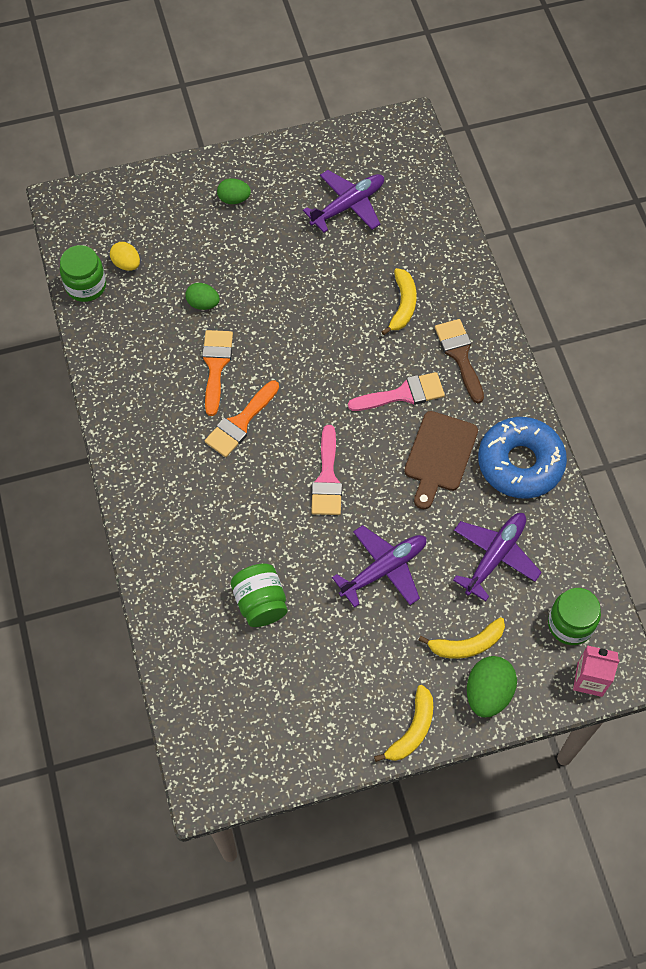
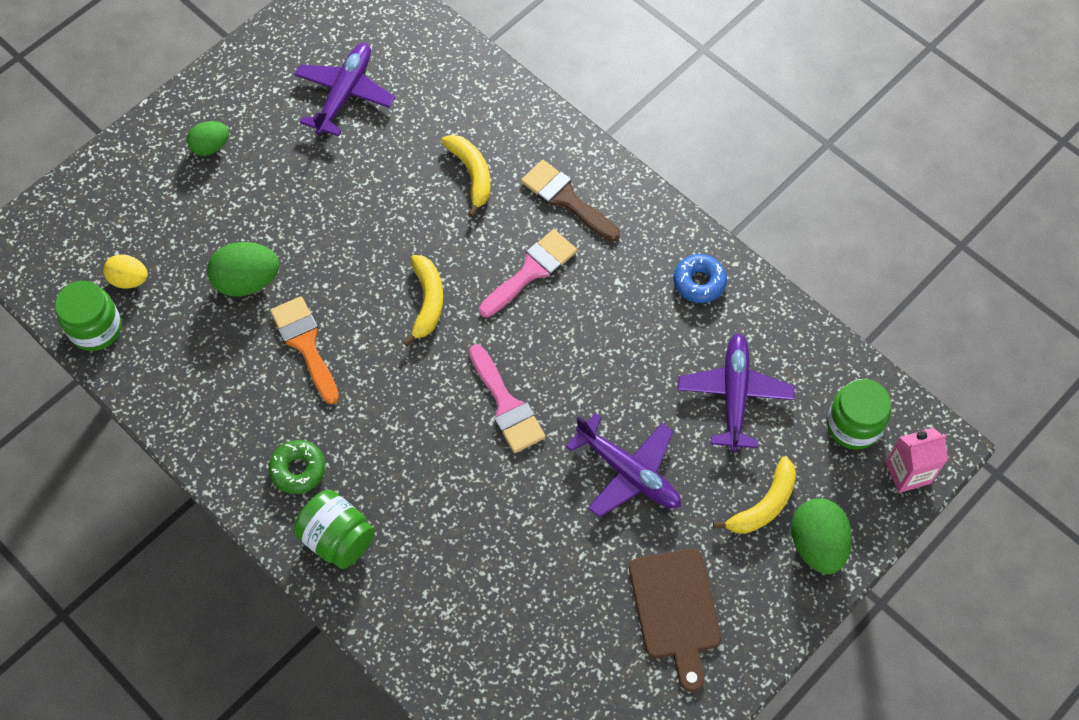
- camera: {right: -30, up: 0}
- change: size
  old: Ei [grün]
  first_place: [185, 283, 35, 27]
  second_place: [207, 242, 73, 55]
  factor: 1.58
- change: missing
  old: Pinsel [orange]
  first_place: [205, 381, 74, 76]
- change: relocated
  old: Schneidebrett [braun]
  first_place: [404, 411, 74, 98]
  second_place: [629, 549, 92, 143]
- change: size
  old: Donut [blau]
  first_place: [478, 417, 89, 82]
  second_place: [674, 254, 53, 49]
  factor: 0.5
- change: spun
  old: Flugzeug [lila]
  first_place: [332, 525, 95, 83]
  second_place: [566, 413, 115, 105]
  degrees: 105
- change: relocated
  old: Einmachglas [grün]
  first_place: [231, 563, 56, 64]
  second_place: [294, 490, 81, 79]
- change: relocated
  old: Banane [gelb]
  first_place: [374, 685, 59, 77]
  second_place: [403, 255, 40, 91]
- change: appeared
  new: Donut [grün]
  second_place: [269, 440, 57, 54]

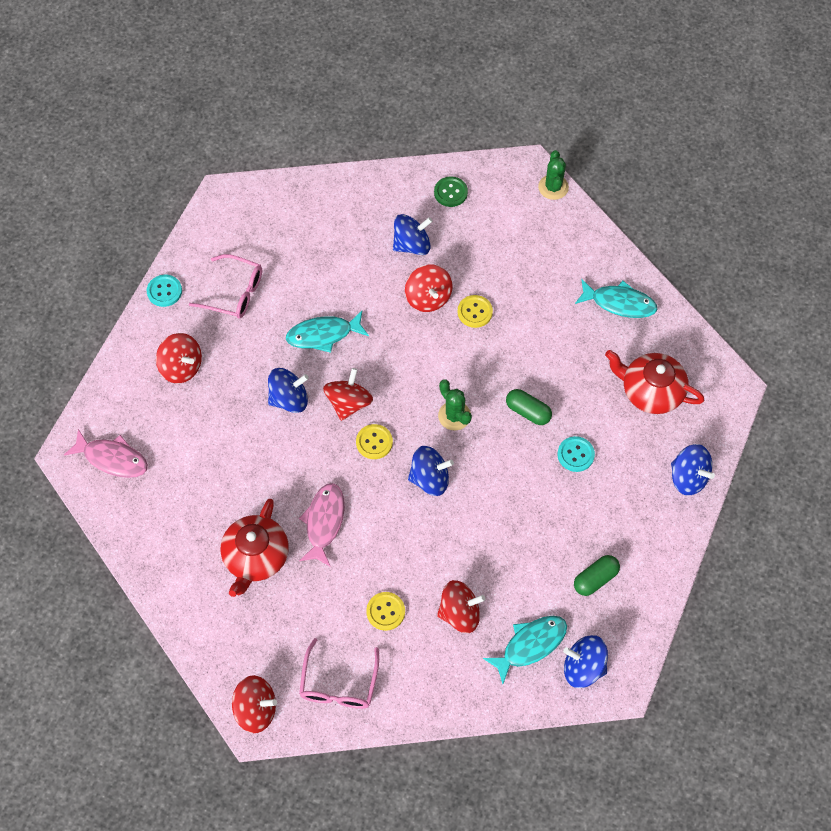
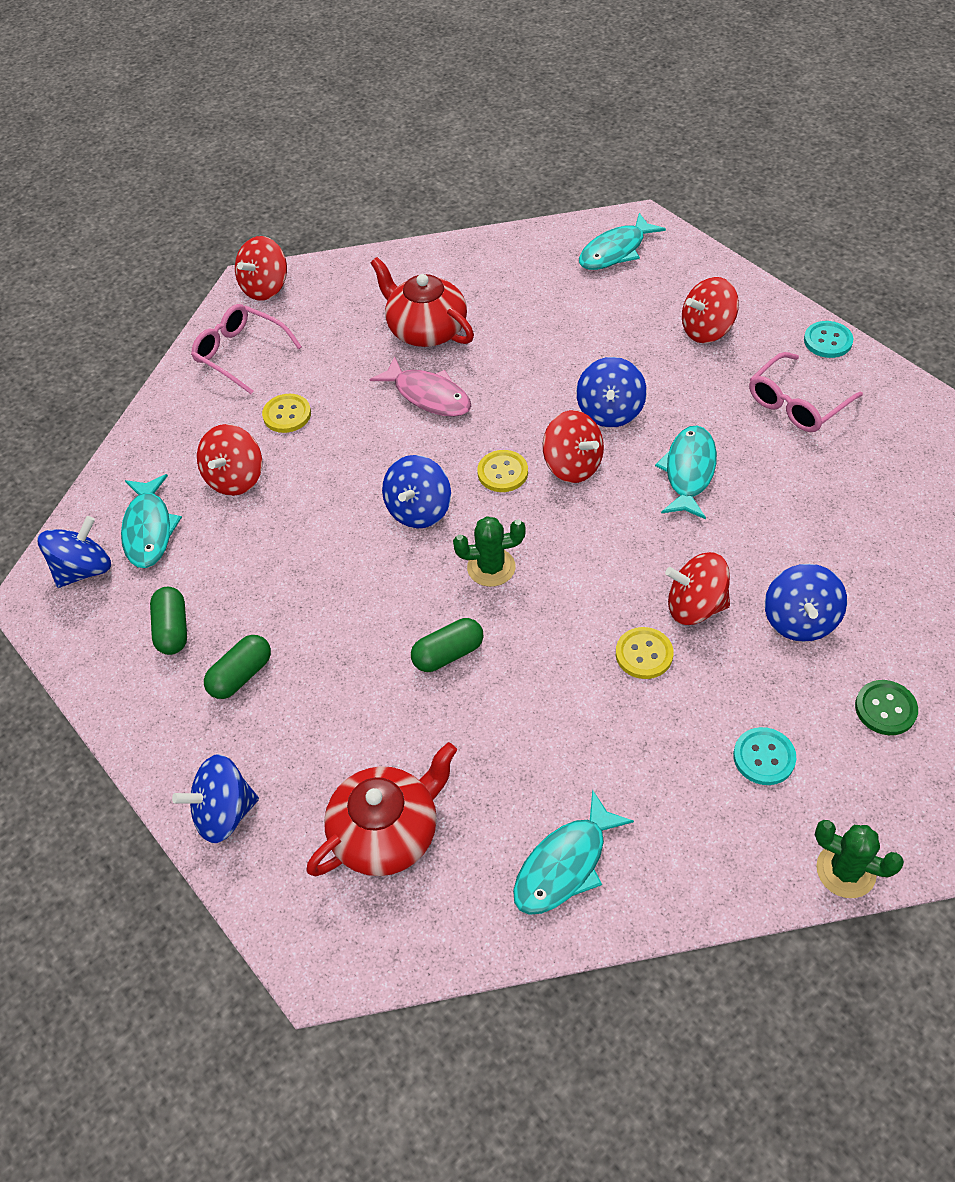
- camera: {right: 120, up: -10}
- change: colour
  old: Fisch [rosa]
  new: Fisch [türkis]
  first_place: [64, 429, 84, 49]
  second_place: [579, 213, 87, 57]
- change: relocated
  old: Knopf [türkis]
  first_place: [557, 436, 38, 36]
  second_place: [733, 727, 63, 58]
- change: appeared
  new: Kapsel [grün]
  second_place: [204, 635, 67, 64]

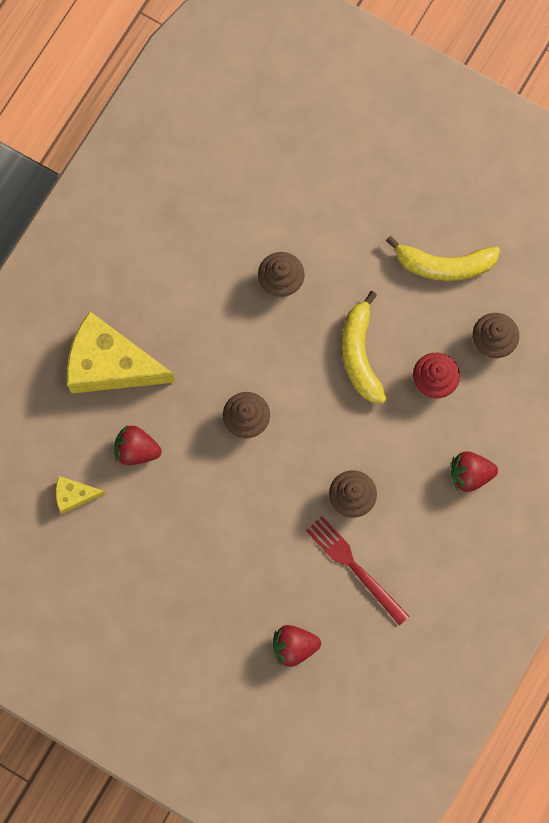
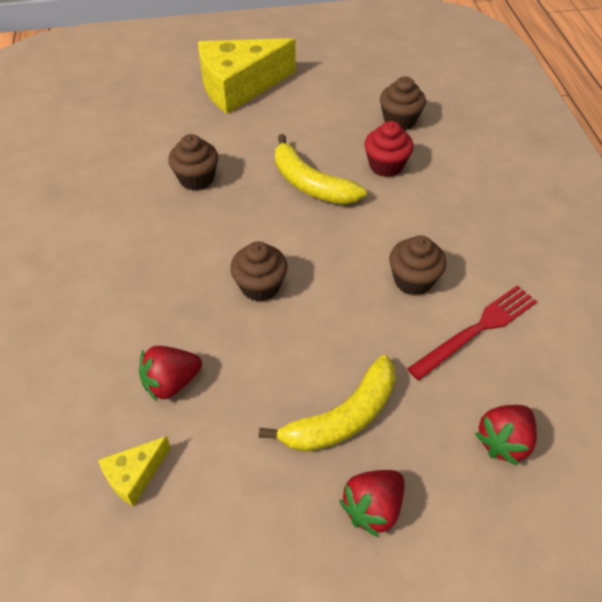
- camera: {right: -40, up: -25}
- change: relocated
  old: Banane [gelb]
  first_place: [386, 236, 114, 45]
  second_place: [259, 355, 136, 97]
- change: relocated
  old: Käse [gelb]
  first_place: [67, 311, 108, 83]
  second_place: [198, 38, 98, 76]
- change: relocated
  old: Erdbeere [rot]
  first_place: [451, 451, 47, 41]
  second_place: [339, 470, 65, 67]
- change: spun
  old: Gabel [rot]
  first_place: [306, 516, 103, 110]
  second_place: [407, 285, 130, 95]
  degrees: 135

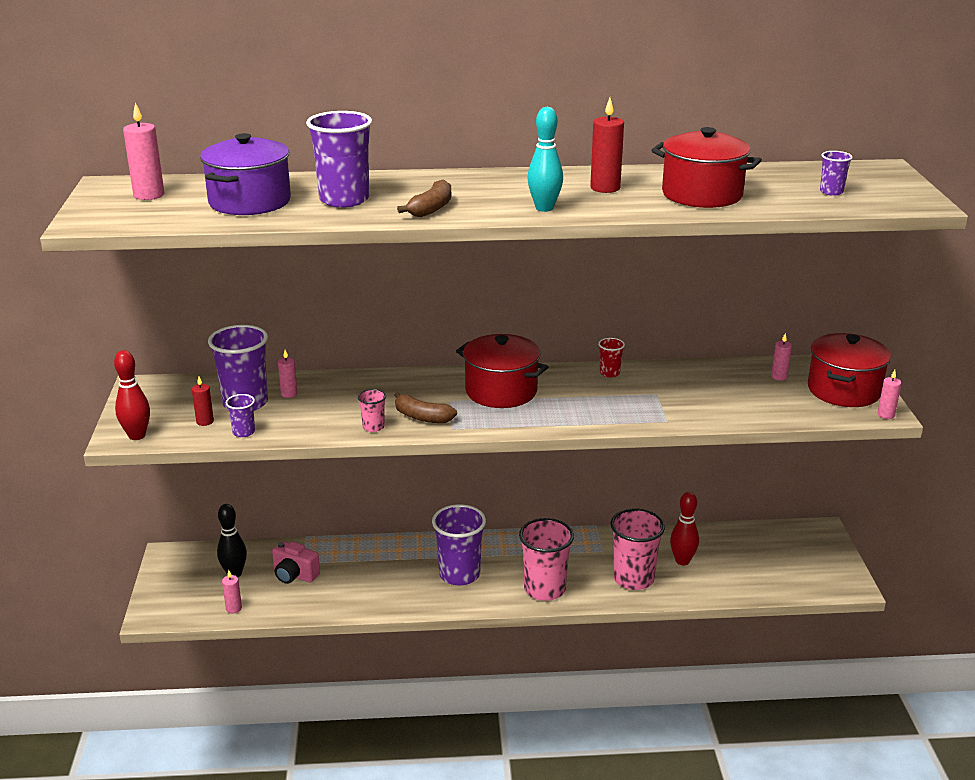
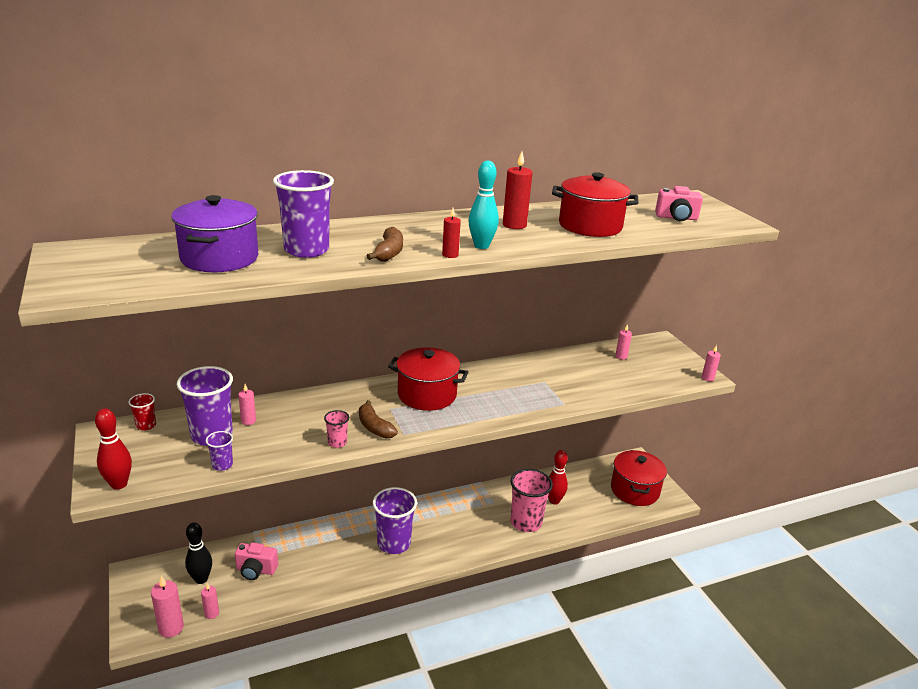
- camera: {right: -20, up: 0}
- change: relocated
  old: Kerze [rosa]
  first_place: [123, 103, 41, 97]
  second_place: [151, 576, 33, 62]
- change: exchanged
  old: Becher [lila]
  new: Kamera [rosa]
  first_place: [820, 151, 33, 45]
  second_place: [655, 186, 48, 35]
- change: relocated
  old: Kochtopf [rot]
  first_place: [808, 333, 83, 74]
  second_place: [611, 450, 56, 56]
- change: relocated
  old: Becher [rot]
  first_place: [598, 338, 27, 39]
  second_place: [128, 393, 28, 37]
- change: relocated
  old: Kerze [rot]
  first_place: [192, 376, 22, 50]
  second_place: [442, 208, 19, 50]
- change: spun
  old: Banane [braun]
  first_place: [394, 392, 63, 31]
  second_place: [359, 400, 39, 39]
  degrees: 45
- change: missing
  old: Becher [rosa]
  first_place: [519, 518, 55, 83]

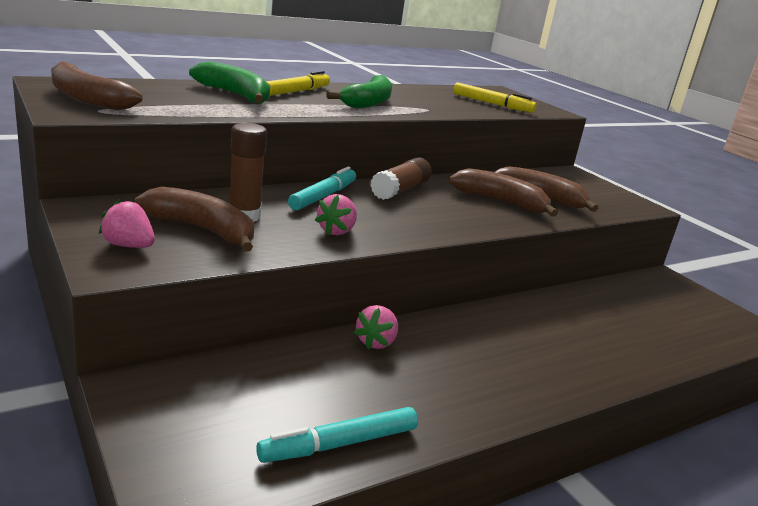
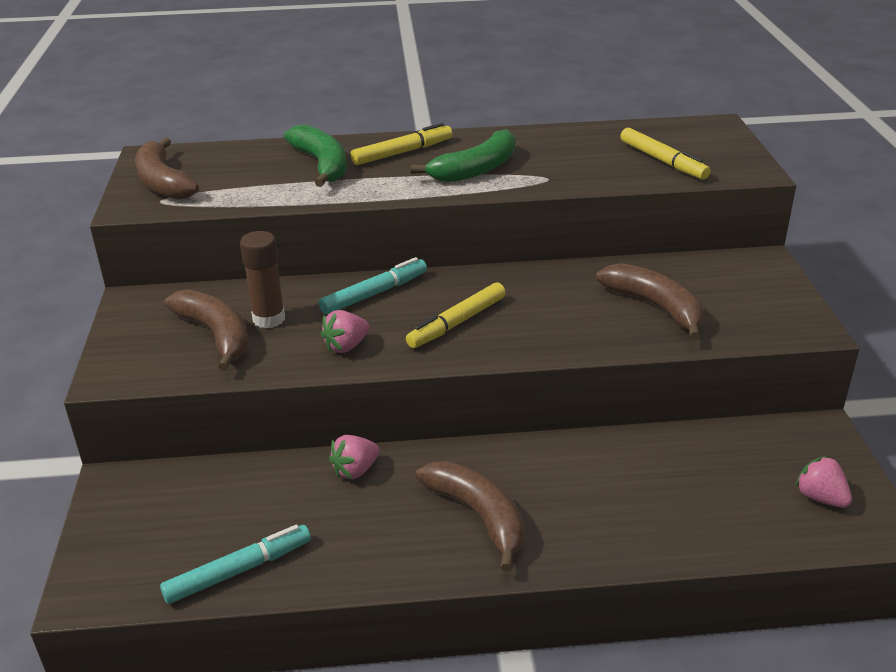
- camera: {right: 30, up: 10}
- change: missing
  old: Klebestift [braun]
  first_place: [370, 157, 62, 43]
- change: relocated
  old: Banane [braun]
  first_place: [448, 168, 110, 49]
  second_place: [416, 461, 108, 111]
- change: relocated
  old: Erdbeere [rosa]
  first_place: [99, 199, 56, 49]
  second_place: [795, 456, 57, 52]
- change: spun
  old: Filzstift [türkis]
  first_place: [256, 407, 162, 56]
  second_place: [160, 525, 151, 79]
  degrees: 150
- change: appeared
  new: Filzstift [gelb]
  second_place: [406, 282, 100, 66]

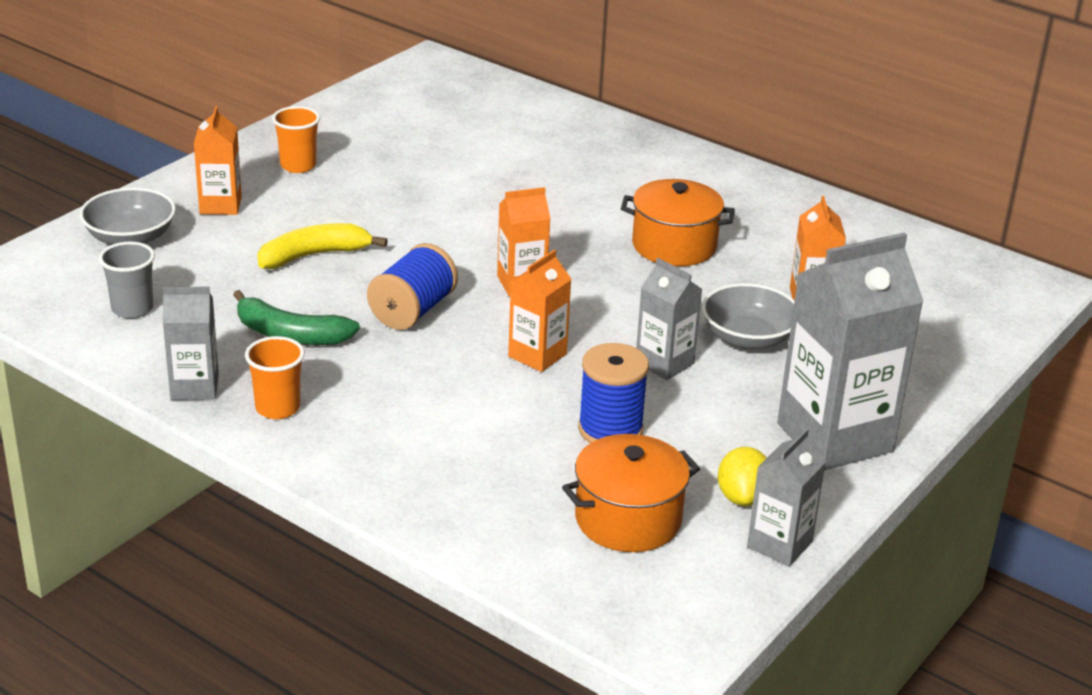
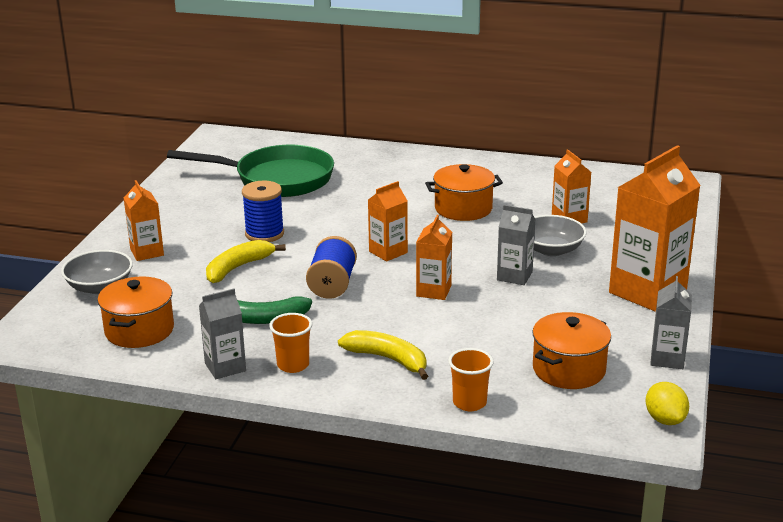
- camera: {right: -20, up: -5}
- change: relocated
  old: Becher [orange]
  first_place: [272, 106, 48, 67]
  second_place: [448, 348, 46, 63]
- change: colour
  old: Getränkekarton [grau]
  new: Getränkekarton [orange]
  first_place: [777, 232, 147, 239]
  second_place: [609, 145, 92, 167]
- change: exchanged
  old: Becher [grau]
  new: Kochtopf [orange]
  first_place: [99, 242, 56, 77]
  second_place: [97, 276, 77, 72]
- change: relocated
  old: Garnrolle [blau]
  first_place: [578, 343, 71, 100]
  second_place: [242, 181, 42, 61]
- change: relocated
  old: Zitrone [gelb]
  first_place: [718, 447, 49, 59]
  second_place: [646, 382, 43, 43]
- change: appeared
  new: Pfanne [grün]
  second_place: [167, 145, 167, 52]
- change: appeared
  new: Banane [gelb]
  second_place: [338, 330, 90, 50]

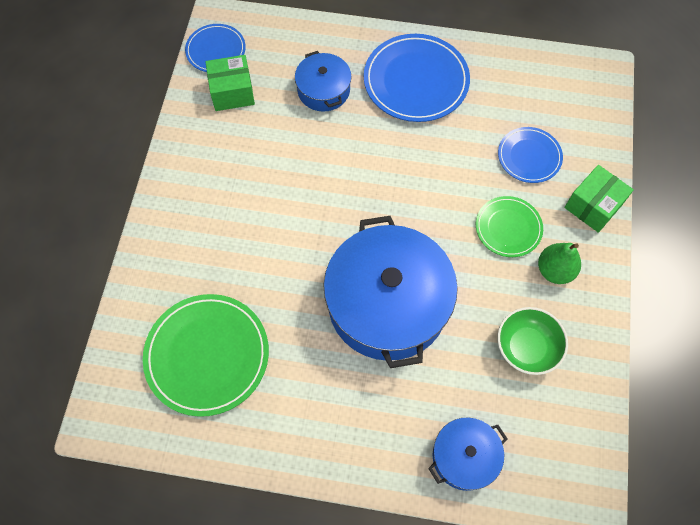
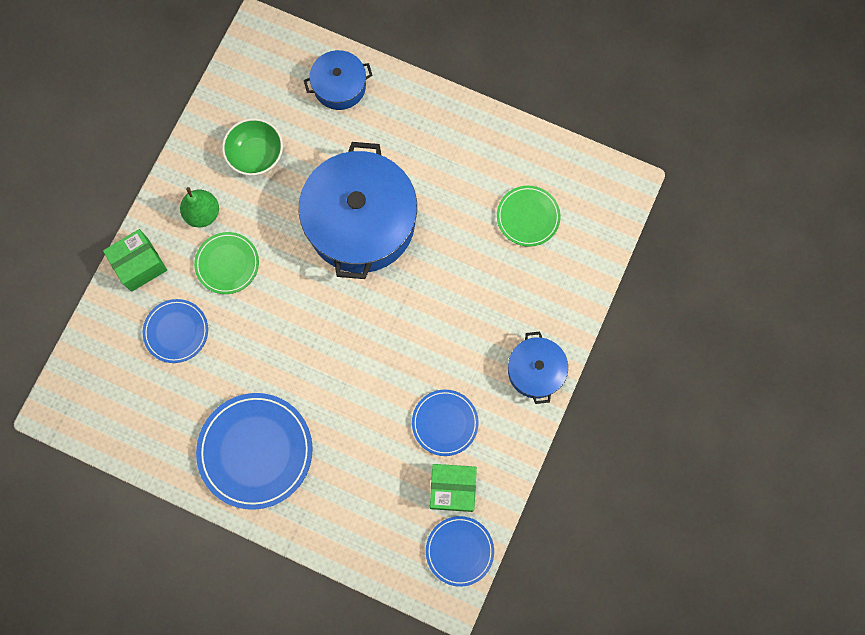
- camera: {right: -165, up: 10}
- change: relocated
  old: Kochtopf [blau]
  first_place: [295, 51, 56, 61]
  second_place: [508, 332, 60, 72]
- change: size
  old: Teller [grün]
  first_place: [143, 294, 126, 123]
  second_place: [497, 186, 64, 61]
  factor: 0.58
- change: appeared
  new: Teller [blau]
  second_place: [412, 389, 67, 67]

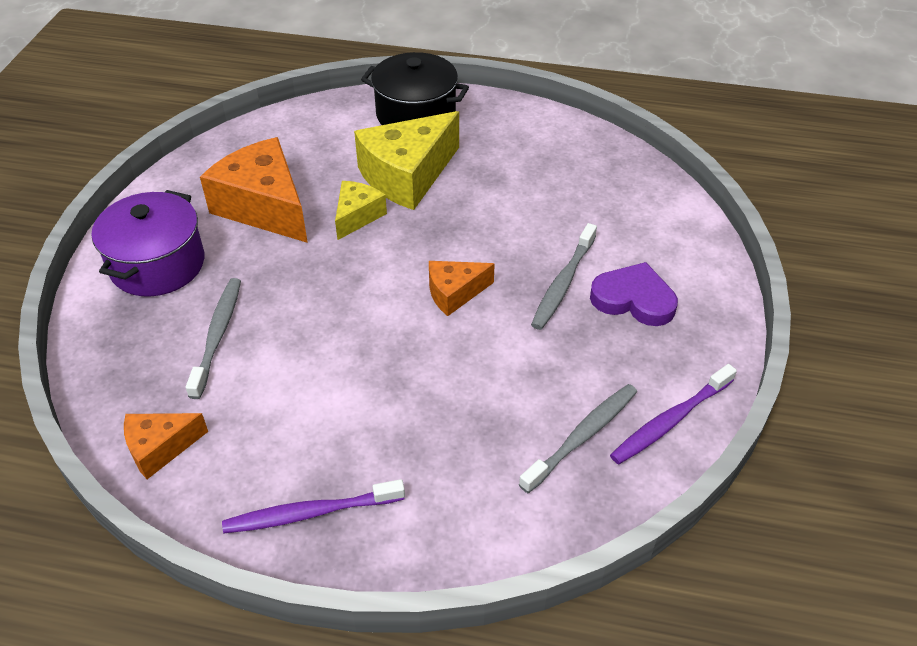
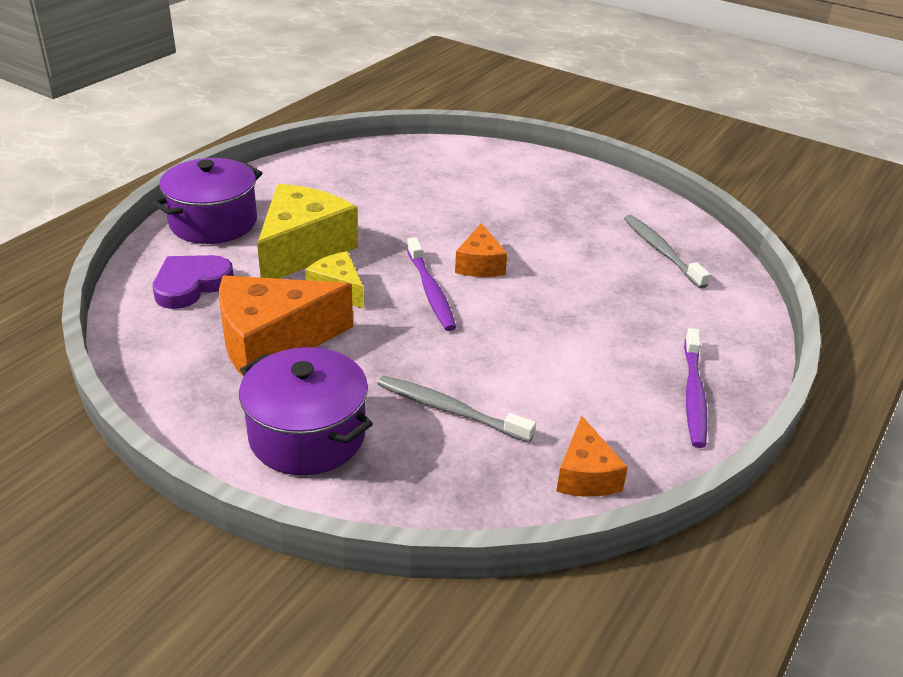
- camera: {right: -70, up: -10}
- change: colour
  old: Kochtopf [schwarz]
  new: Kochtopf [lila]
  first_place: [361, 52, 108, 73]
  second_place: [152, 158, 110, 86]
- change: spun
  old: Käse [gelb]
  first_place: [354, 111, 105, 99]
  second_place: [257, 184, 101, 95]
  degrees: -135
- change: missing
  old: Zahnbürste [grau]
  first_place: [531, 223, 66, 107]
- change: relocated
  old: Herz [lila]
  first_place: [590, 262, 88, 64]
  second_place: [153, 255, 81, 54]
- change: relocated
  old: Zahnbürste [lila]
  first_place: [610, 364, 127, 101]
  second_place: [407, 237, 49, 94]

